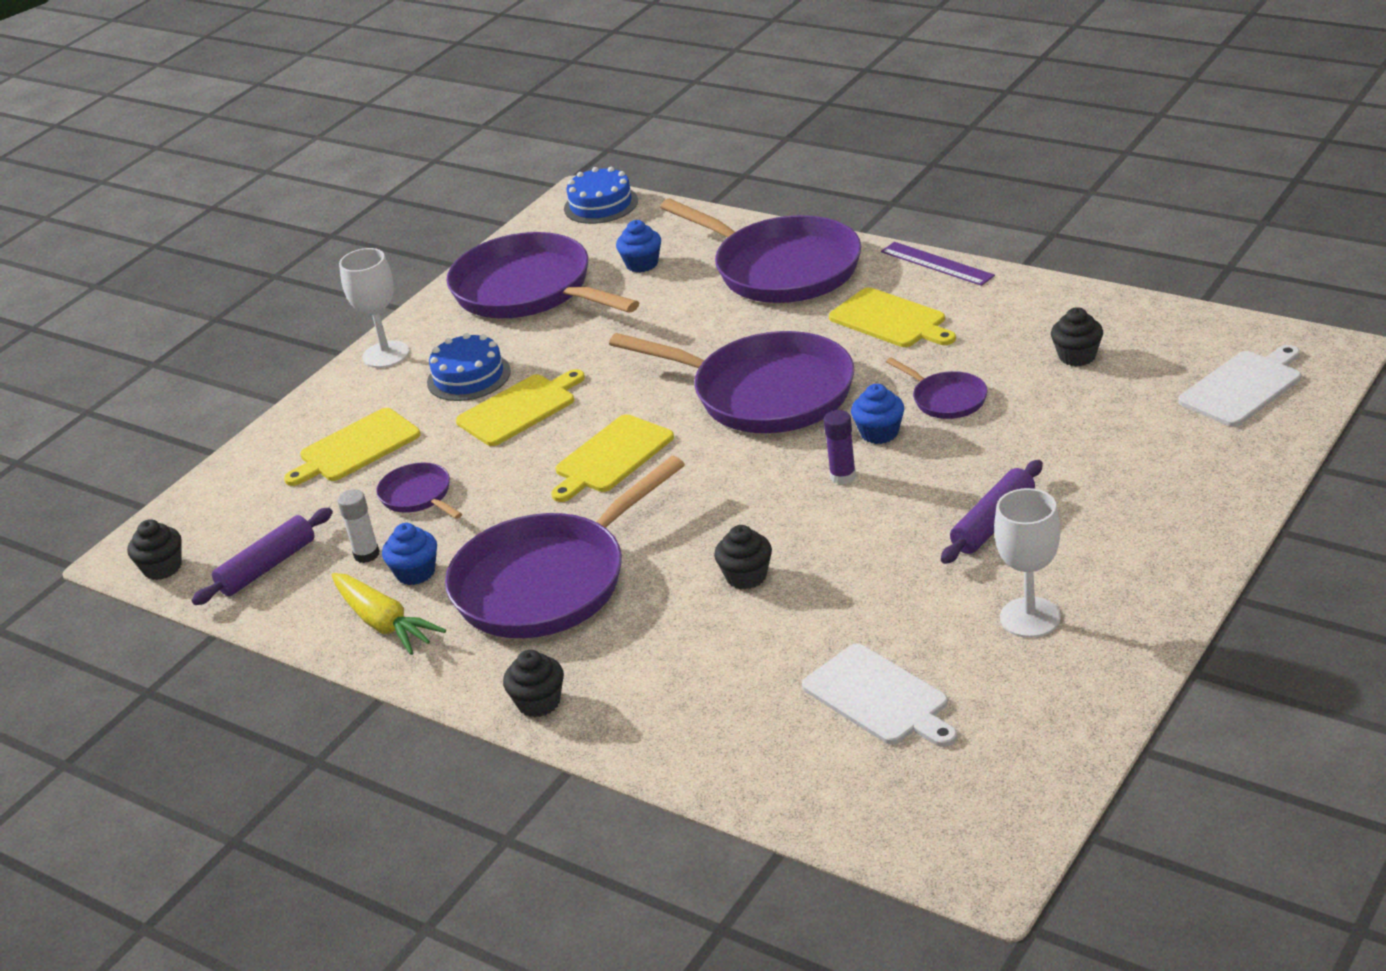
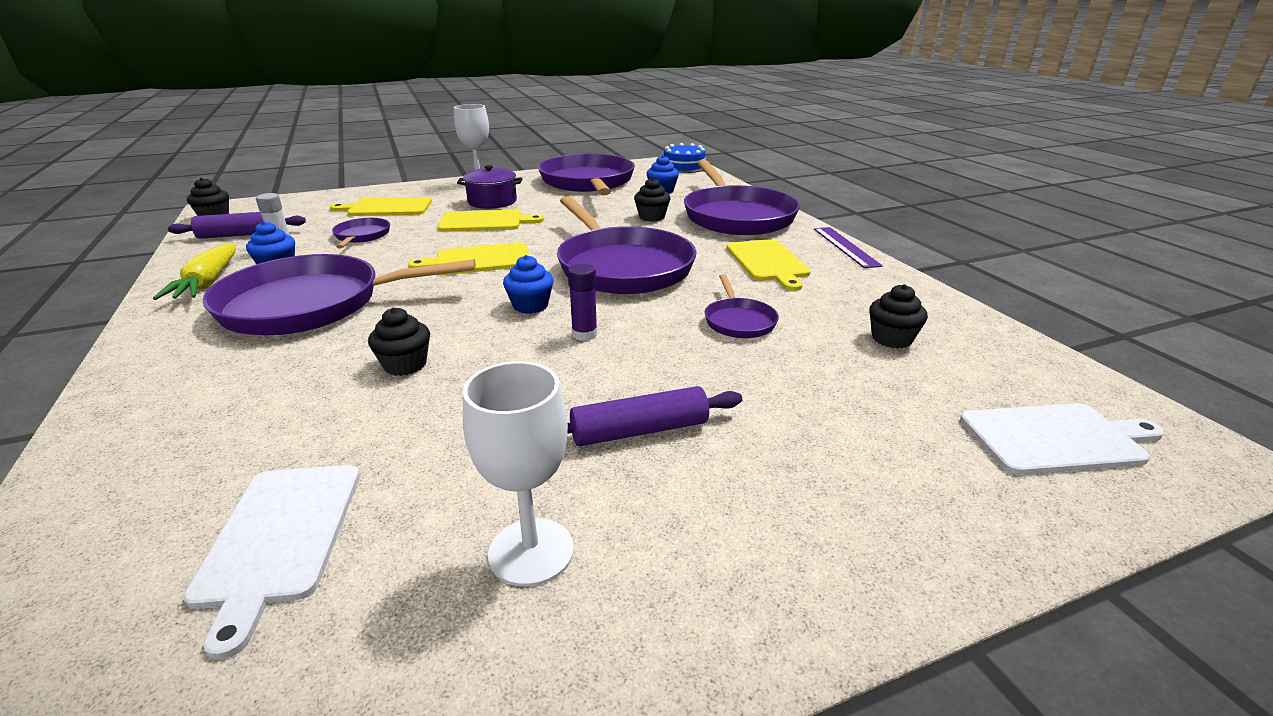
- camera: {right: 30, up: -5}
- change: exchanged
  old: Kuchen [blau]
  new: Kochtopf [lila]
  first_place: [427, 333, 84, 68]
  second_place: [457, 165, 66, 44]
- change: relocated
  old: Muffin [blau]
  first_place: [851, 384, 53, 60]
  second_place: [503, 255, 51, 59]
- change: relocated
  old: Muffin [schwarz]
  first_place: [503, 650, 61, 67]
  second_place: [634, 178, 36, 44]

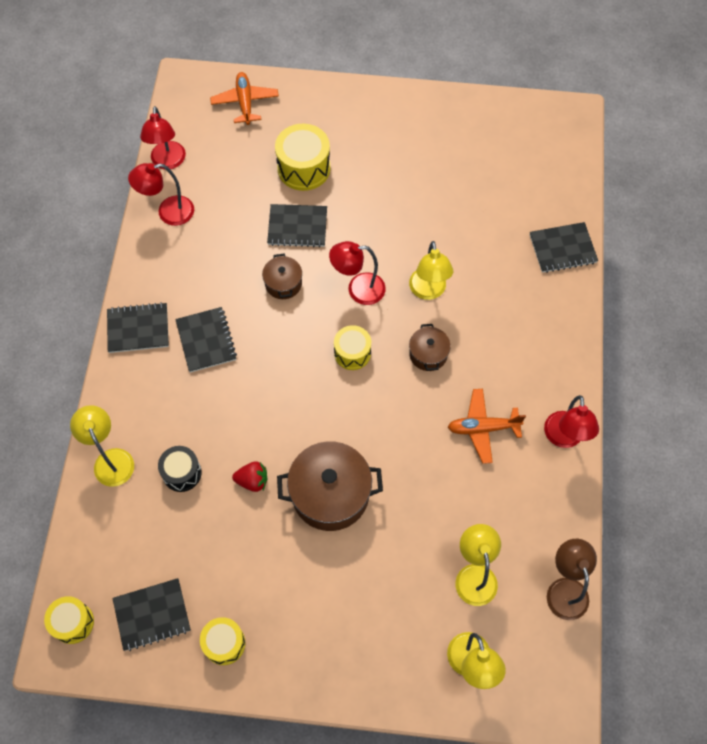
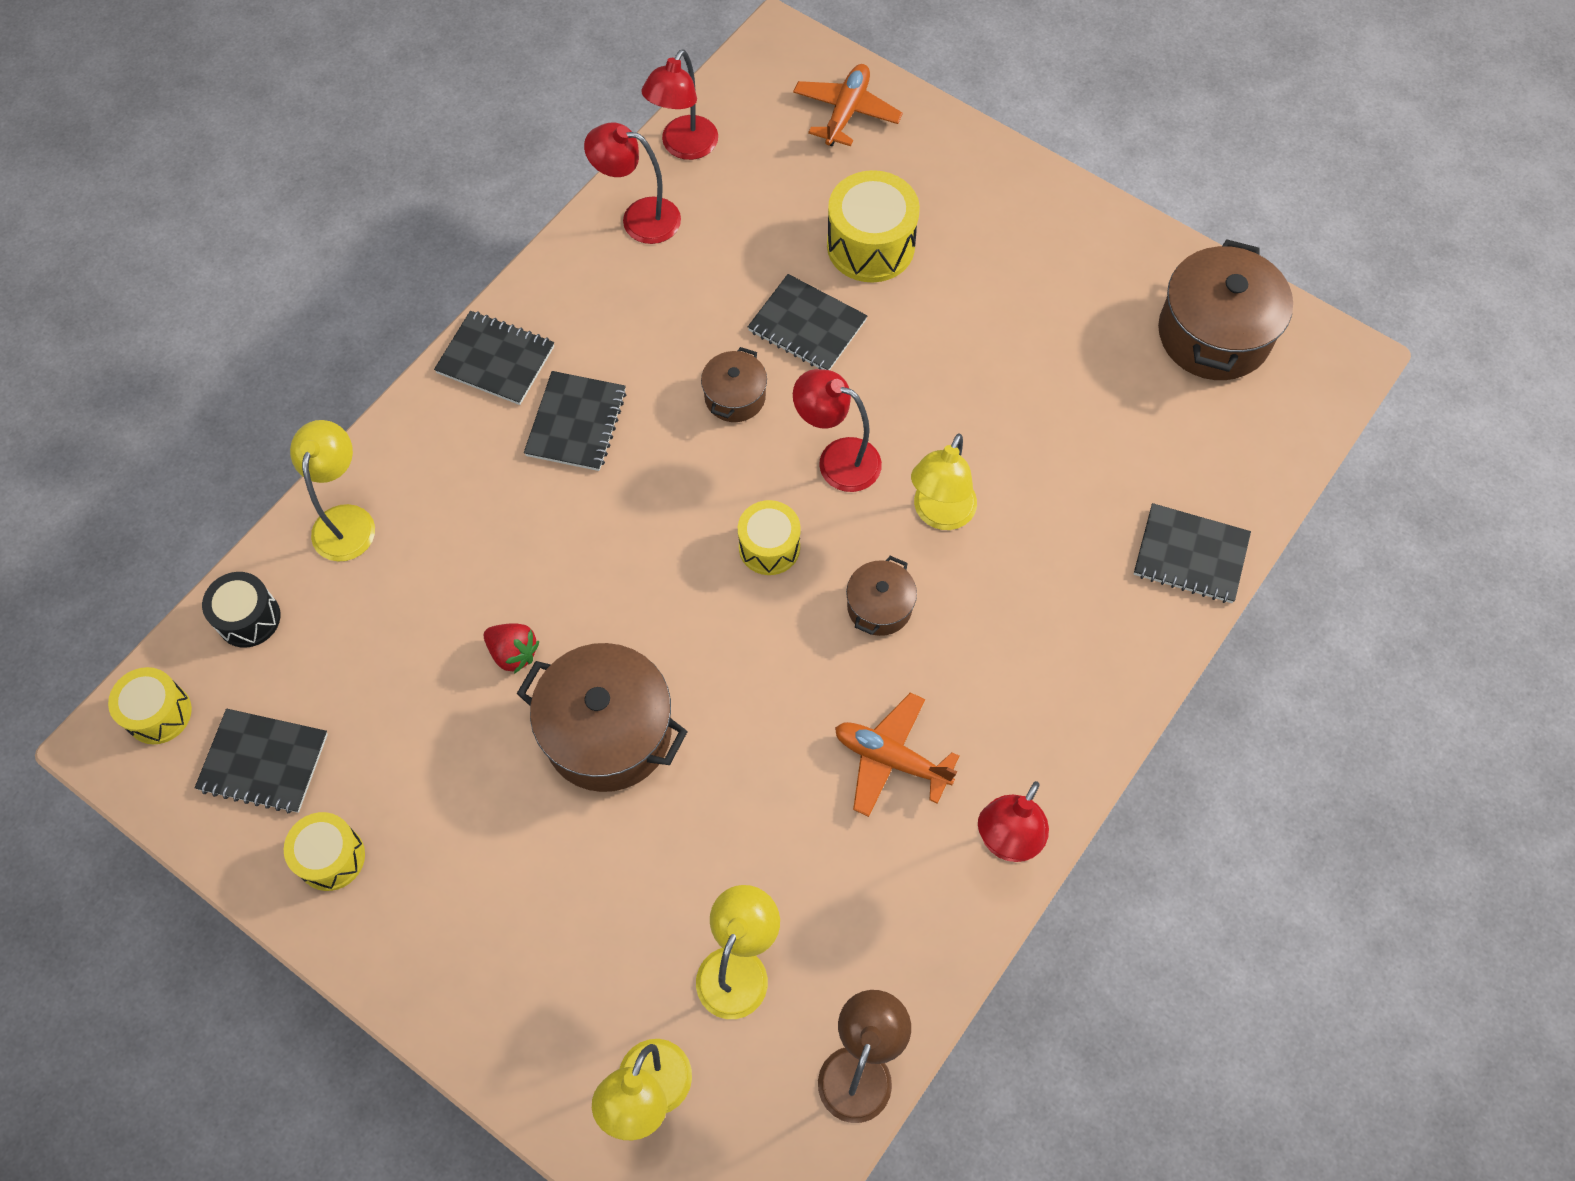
- camera: {right: 30, up: 0}
- change: relocated
  old: Trommel [schwarz]
  first_place: [158, 446, 44, 46]
  second_place: [202, 572, 79, 76]
- change: appeared
  new: Kochtopf [braun]
  second_place: [1158, 239, 135, 141]

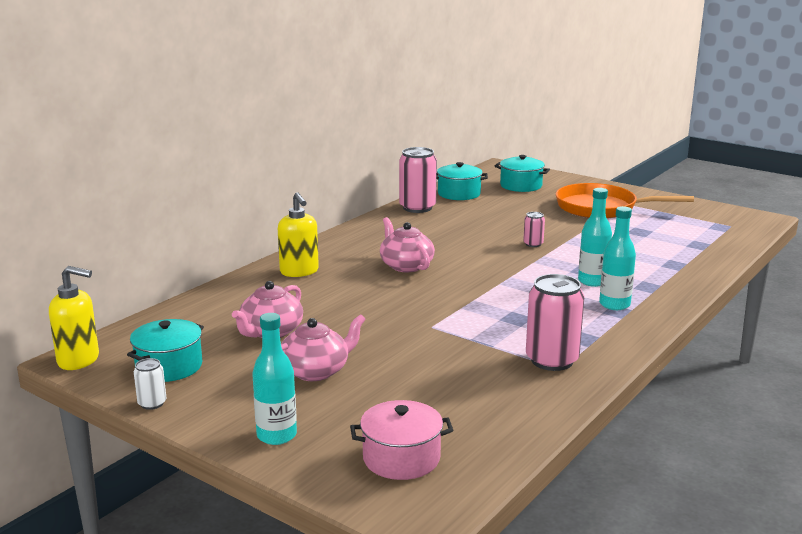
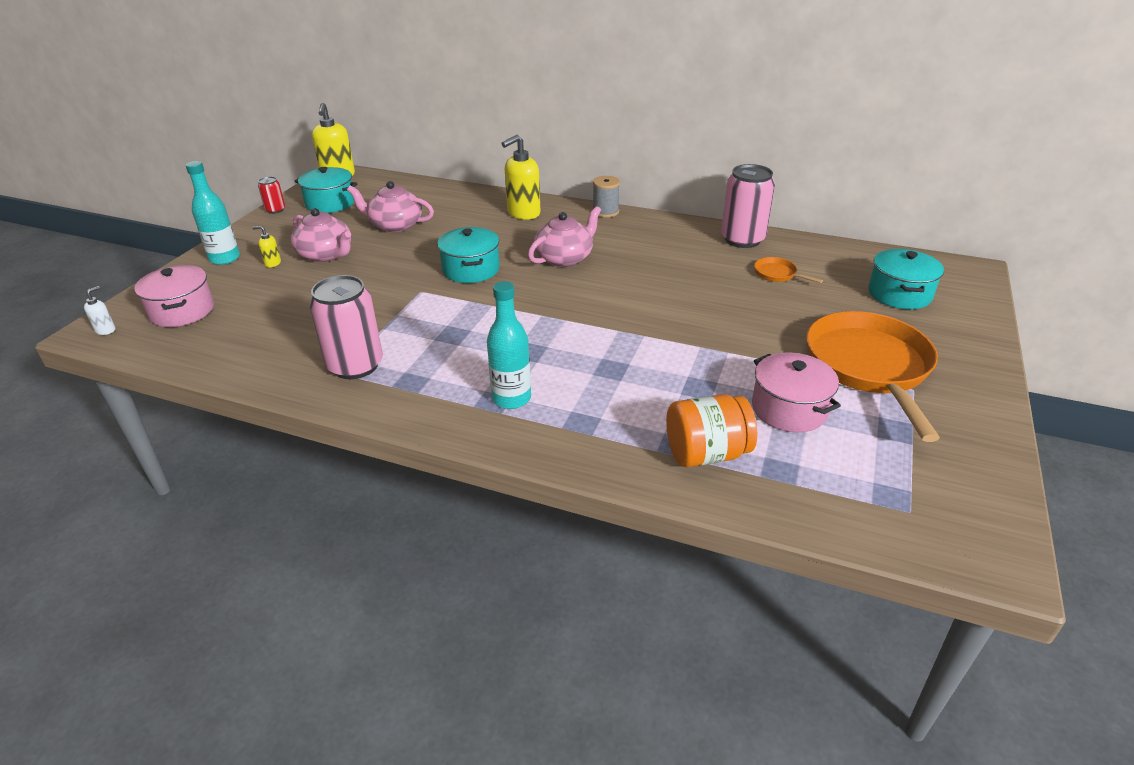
- camera: {right: 75, up: 15}
- change: relocated
  old: Kochtopf [türkis]
  first_place: [437, 162, 51, 38]
  second_place: [437, 227, 63, 56]
- change: missing
  old: Flasche [türkis]
  first_place: [578, 188, 34, 99]
- change: missing
  old: Dose [rosa]
  first_place: [523, 212, 22, 35]
- change: colour
  old: Dose [weiß]
  new: Dose [rot]
  first_place: [134, 358, 32, 52]
  second_place: [258, 176, 27, 38]
- change: appeared
  new: Garnrolle [grau]
  second_place: [593, 176, 27, 42]
- change: appeared
  new: Seifenspender [gelb]
  second_place: [252, 226, 29, 42]
- change: appeared
  new: Pfanne [orange]
  second_place: [754, 257, 69, 26]
- change: appeared
  new: Seifenspender [weiß]
  second_place: [84, 286, 31, 49]
- change: appeared
  new: Kochtopf [rosa]
  second_place: [752, 352, 89, 80]
- change: appeared
  new: Einmachglas [orange]
  second_place: [666, 394, 91, 73]

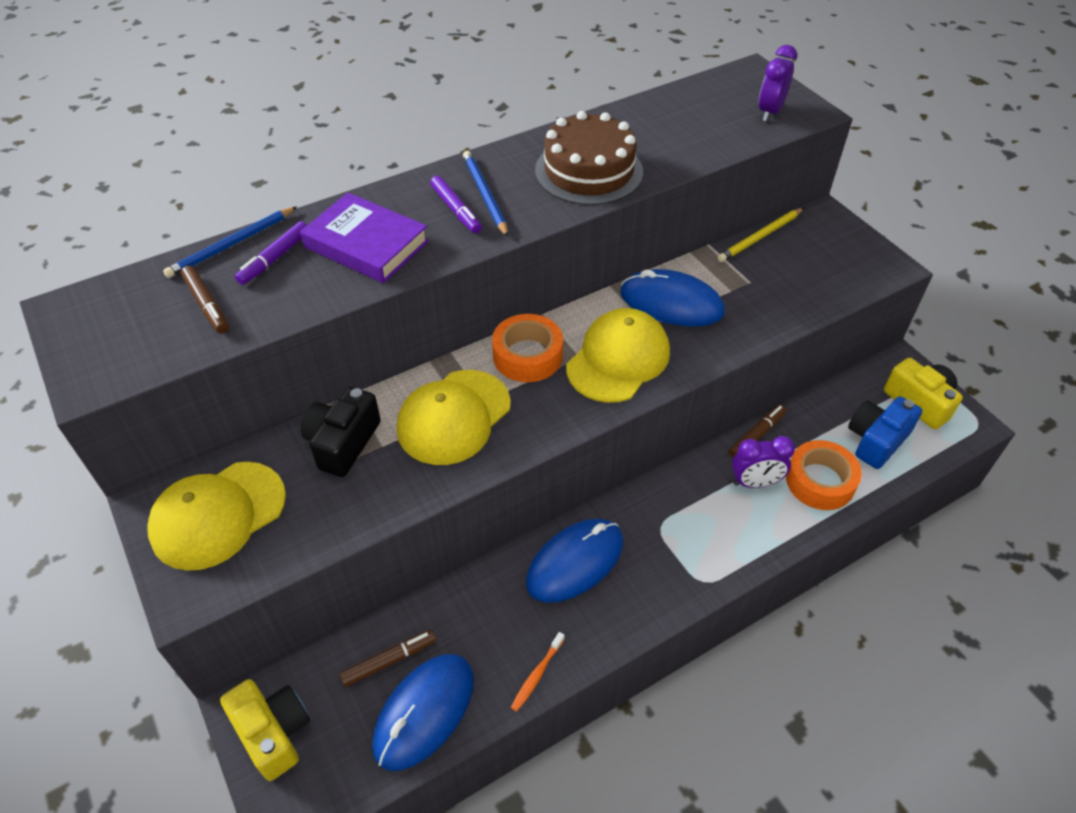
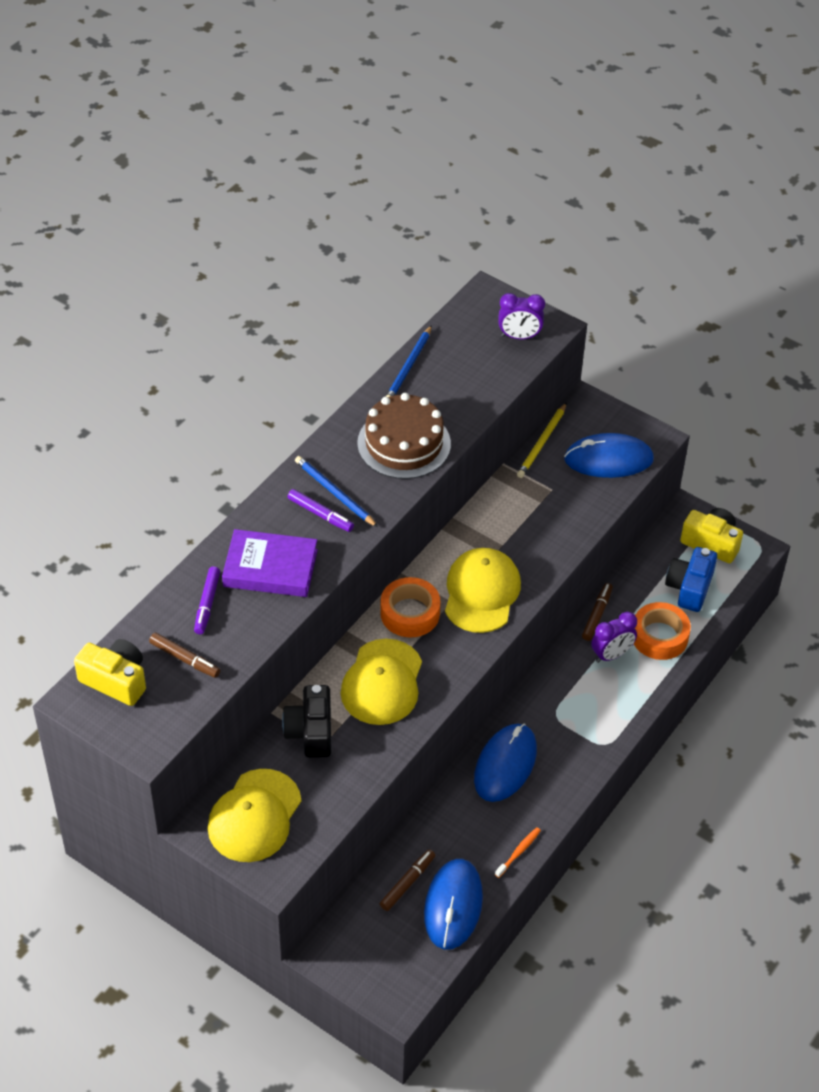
- camera: {right: -25, up: 0}
- change: spun
  old: Wecker [lila]
  first_place: [759, 45, 38, 76]
  second_place: [498, 293, 47, 46]
  degrees: -90
- change: relocated
  old: Bleistift [blau]
  first_place: [163, 207, 134, 71]
  second_place: [386, 325, 46, 72]
- change: relocated
  old: Computermaus [blau]
  first_place: [620, 269, 105, 57]
  second_place: [564, 433, 90, 45]
- change: spun
  old: Zahnbürste [orange]
  first_place: [511, 632, 54, 80]
  second_place: [495, 827, 46, 51]
  degrees: -150
- change: relocated
  old: Kamera [gelb]
  first_place: [220, 679, 90, 102]
  second_place: [74, 639, 72, 67]

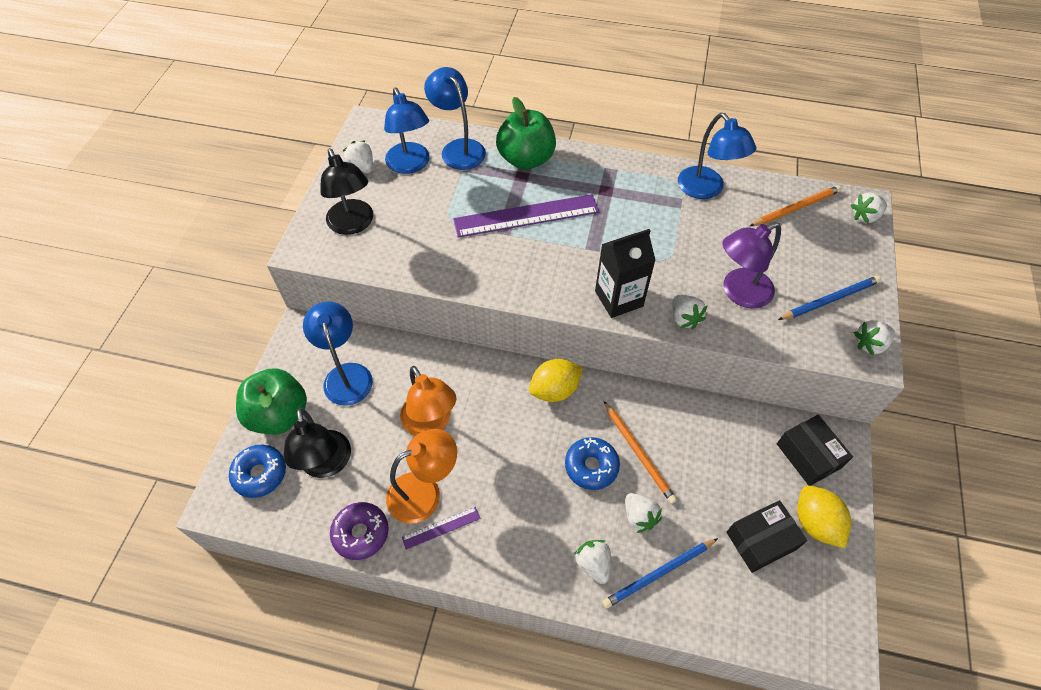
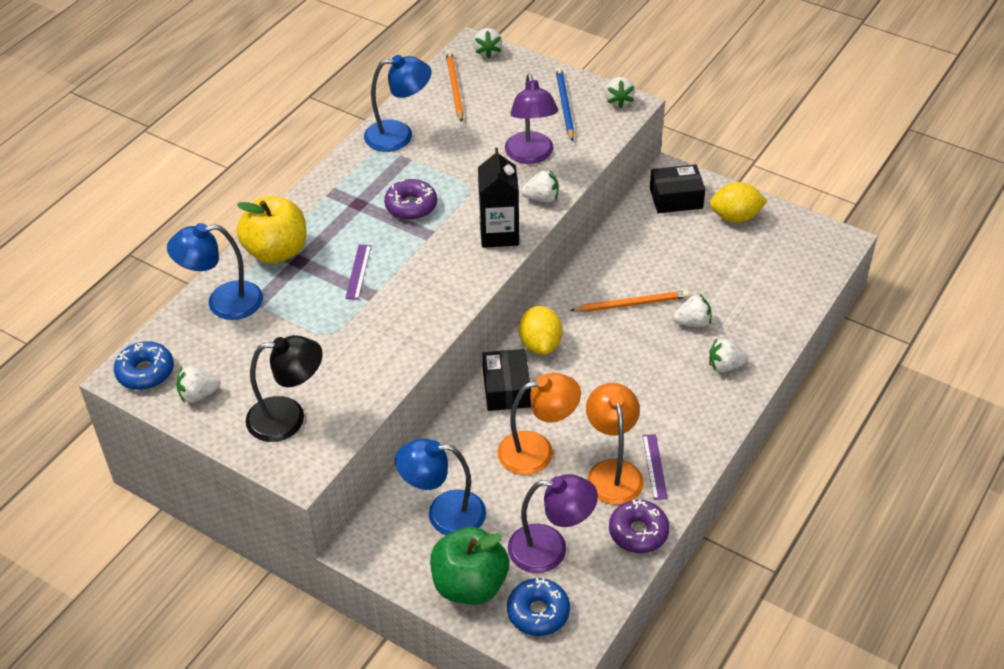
- camera: {right: -70, up: -10}
- change: missing
  old: Lampe [blau]
  first_place: [384, 88, 46, 86]
- change: colour
  old: Apfel [grün]
  new: Apfel [gelb]
  first_place: [496, 97, 60, 73]
  second_place: [237, 196, 70, 68]
- change: size
  old: Lineal [lila]
  first_place: [453, 194, 146, 44]
  second_place: [345, 244, 26, 56]
  factor: 0.47
- change: colour
  old: Lampe [schwarz]
  new: Lampe [lila]
  first_place: [283, 408, 68, 70]
  second_place: [508, 474, 90, 99]
- change: relocated
  old: Donut [blau]
  first_place: [565, 437, 55, 53]
  second_place: [114, 341, 60, 49]
- change: relocated
  old: Schachtel [schwarz]
  first_place: [726, 500, 81, 73]
  second_place: [482, 349, 49, 62]
- change: missing
  old: Bleistift [blau]
  first_place: [602, 538, 116, 70]
- change: appeared
  new: Donut [lila]
  second_place: [384, 179, 53, 41]

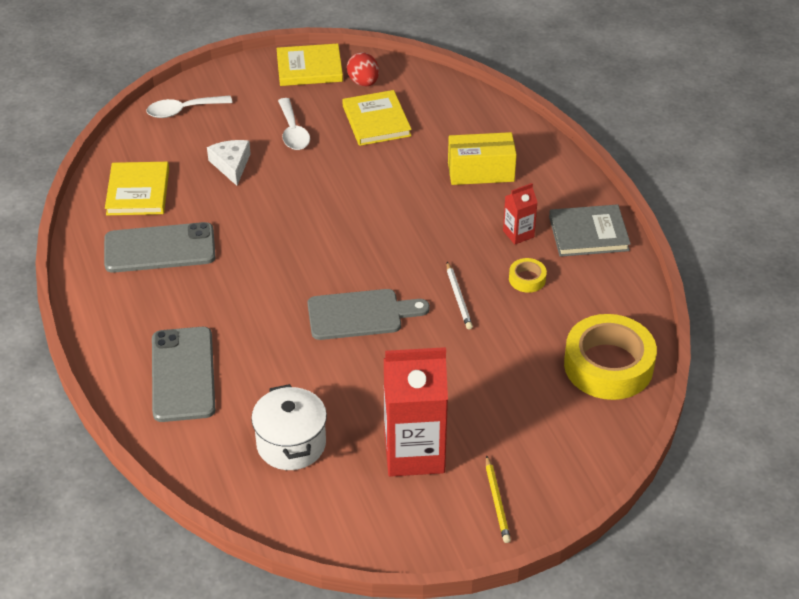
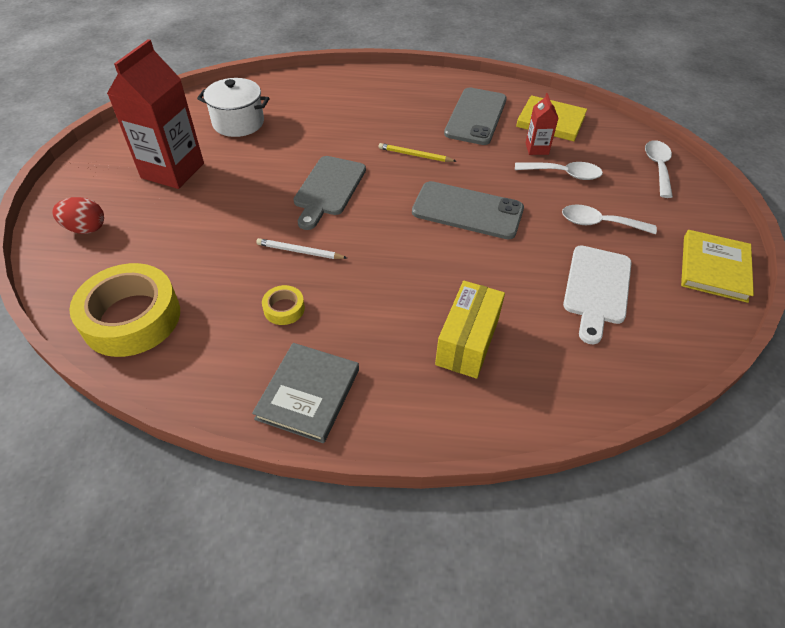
- camera: {right: 115, up: 5}
- change: relocated
  old: Ei [rot]
  first_place: [347, 52, 32, 35]
  second_place: [52, 197, 52, 37]
- change: exchanged
  old: Buch [gelb]
  new: Schneidebrett [weiß]
  first_place: [342, 90, 70, 56]
  second_place: [563, 246, 69, 99]
- change: exchanged
  old: Käse [weiß]
  new: Löffel [weiß]
  first_place: [207, 140, 44, 46]
  second_place: [515, 162, 88, 18]
- change: relocated
  old: Getränkekarton [rot]
  first_place: [503, 183, 35, 62]
  second_place: [525, 93, 33, 62]
- change: relocated
  old: Handy [grau]
  first_place: [152, 327, 63, 95]
  second_place: [412, 181, 112, 58]
- change: relocated
  old: Bleistift [gelb]
  first_place: [486, 455, 25, 88]
  second_place: [379, 143, 77, 19]

